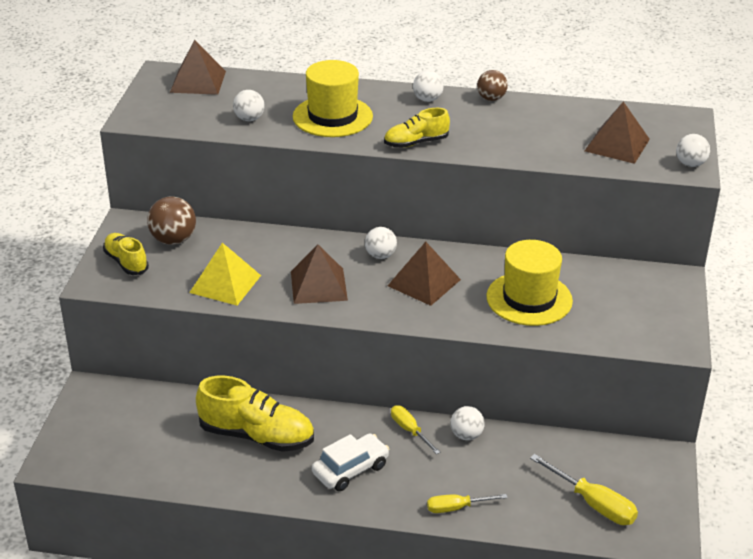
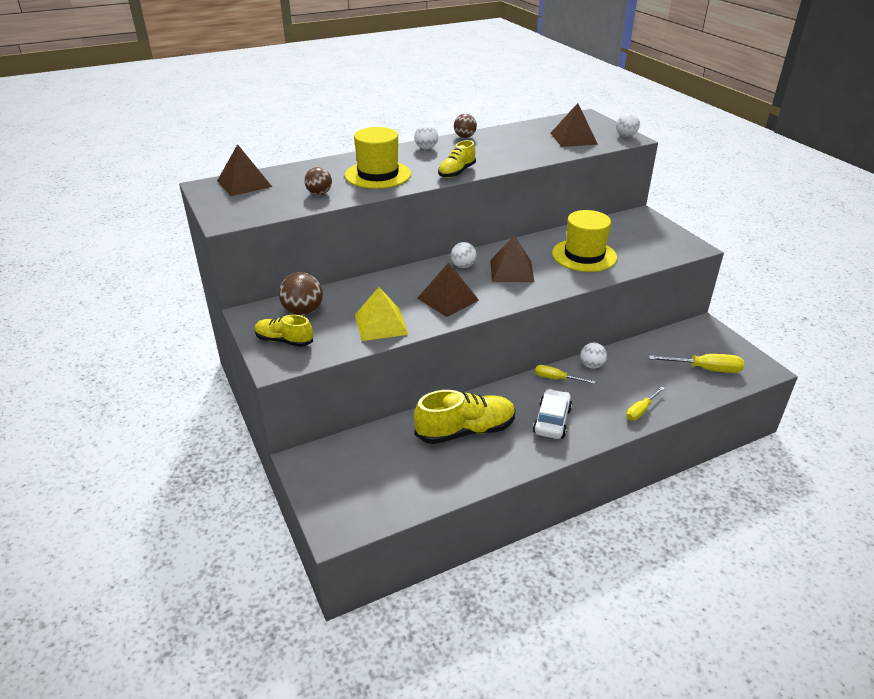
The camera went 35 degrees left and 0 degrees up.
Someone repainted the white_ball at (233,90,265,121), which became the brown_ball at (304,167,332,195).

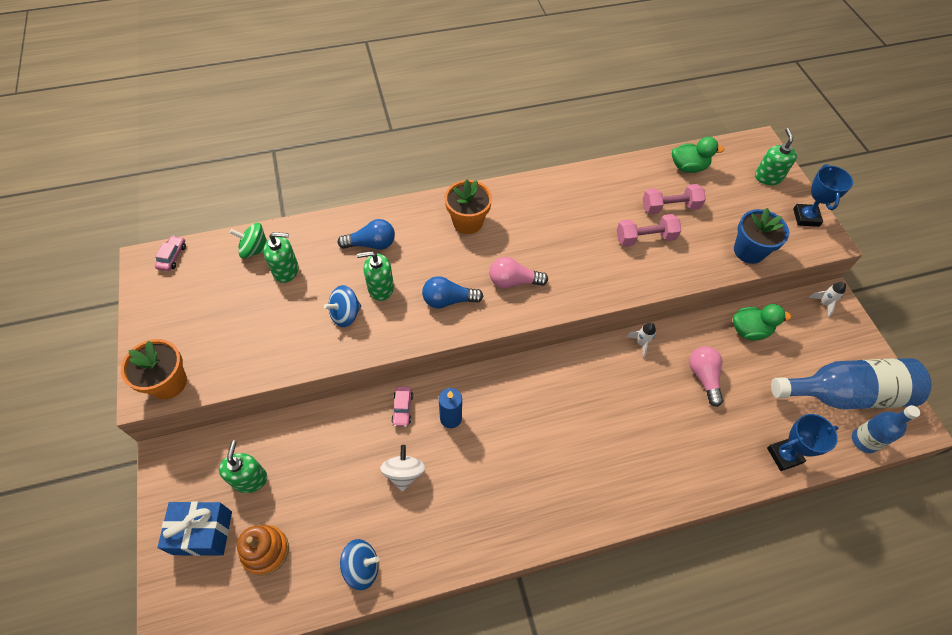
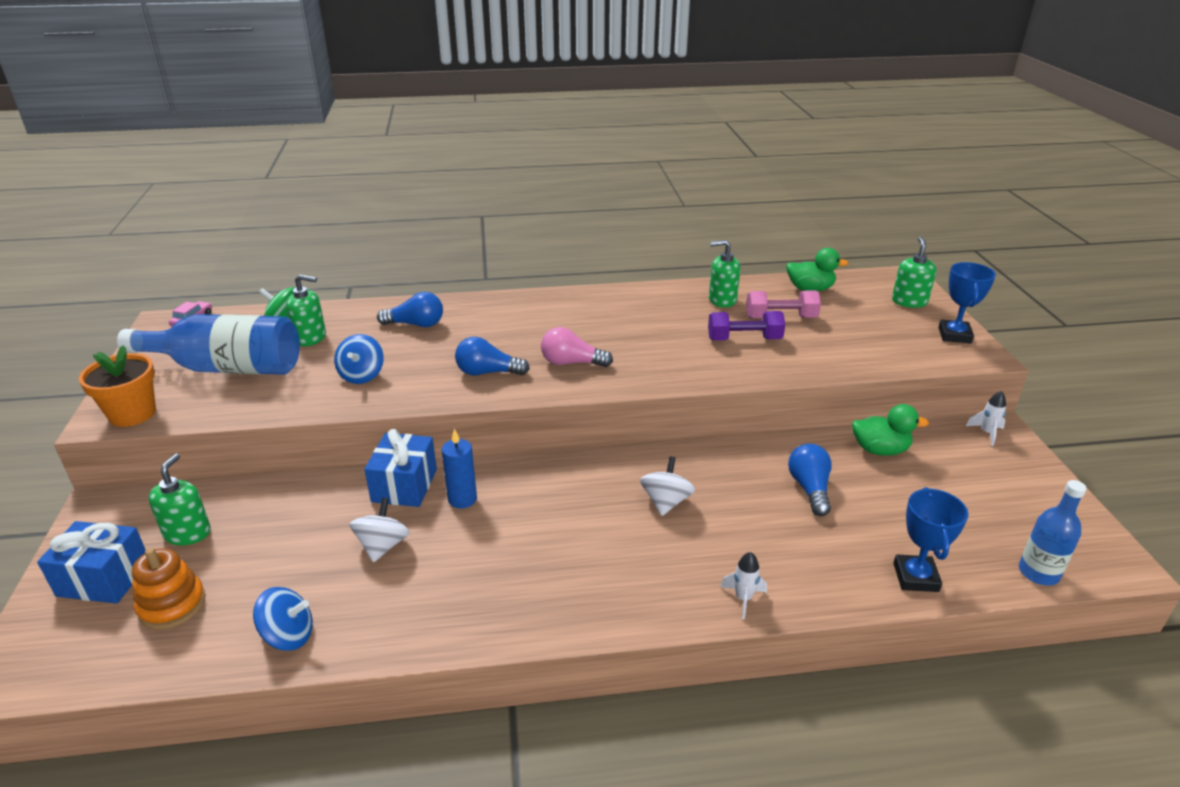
The camera went 10 degrees right and 25 degrees down.
Someone rotated the blue_spinning_top at (324,285,361,327) by 60 degrees counterclockwise.
Someone carried the green_soap_dispenser from (357,251,394,301) to (709,240,740,307).
Someone swapped the pink_car at (391,387,413,427) for the blue_gift at (364,429,437,507).
Someone took away the orange_flower_pot at (445,179,492,234).
Someone repainted the pink_dumbbell at (617,214,681,247), which became the purple_dumbbell at (708,311,785,341).
Someone carried the white_rocket from (627,323,656,358) to (720,552,767,620).
Someone repainted the pink_light_bulb at (689,346,723,407), which became the blue_light_bulb at (788,444,832,516).
Someone took away the blue_flower_pot at (734,208,789,264).
Someone rotated the blue_trophy at (767,414,839,471) by 75 degrees counterclockwise.
Someone carried the blue_bottle from (771,358,931,409) to (117,314,300,375).
Someone put down the white_spinning_top at (640,456,695,516).

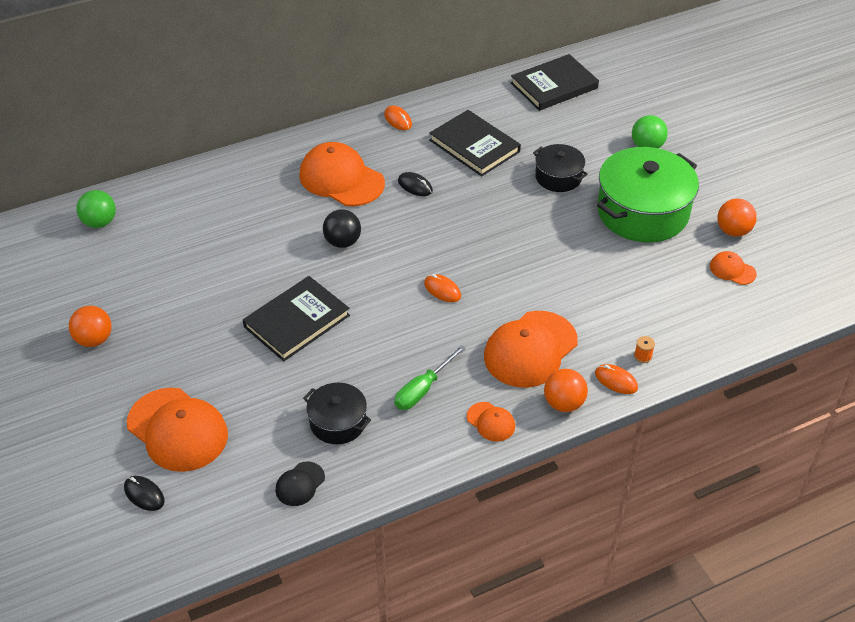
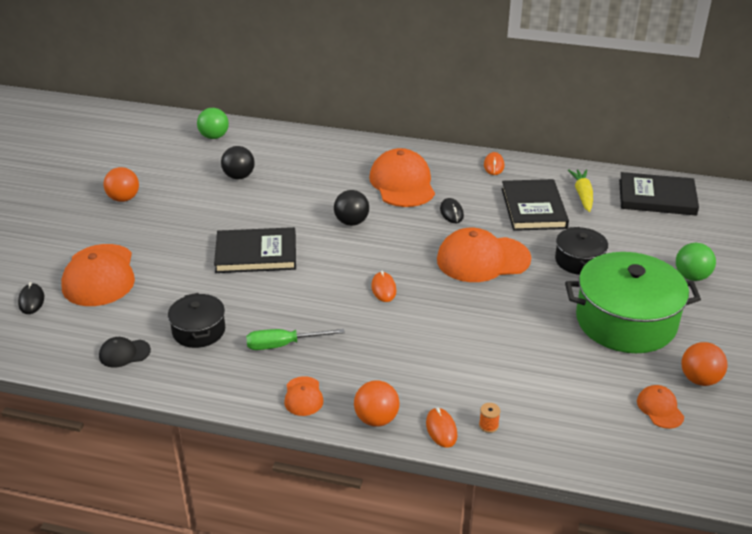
The camera went 40 degrees right and 10 degrees down.
Someone carried the orange_cap from (484,311,578,388) to (437,228,531,282).
Someone put down the black_ball at (221,146,255,179).
Someone put down the yellow_carrot at (568,169,593,212).

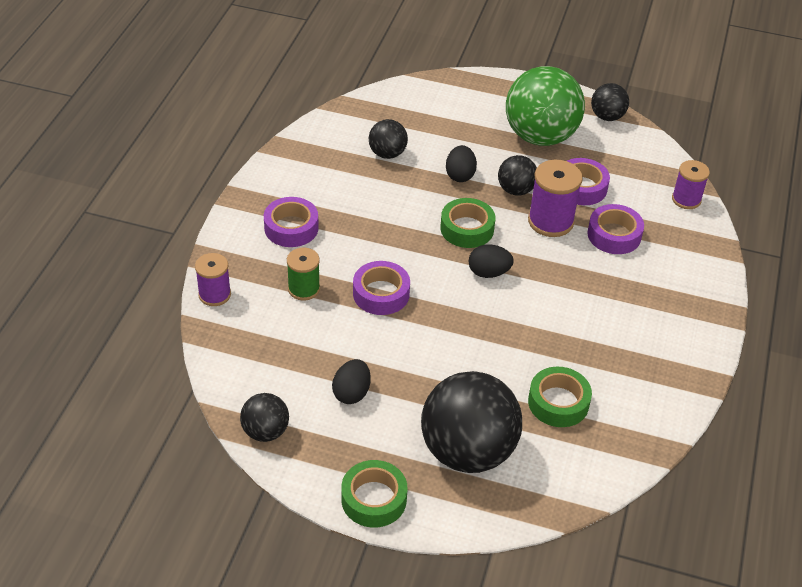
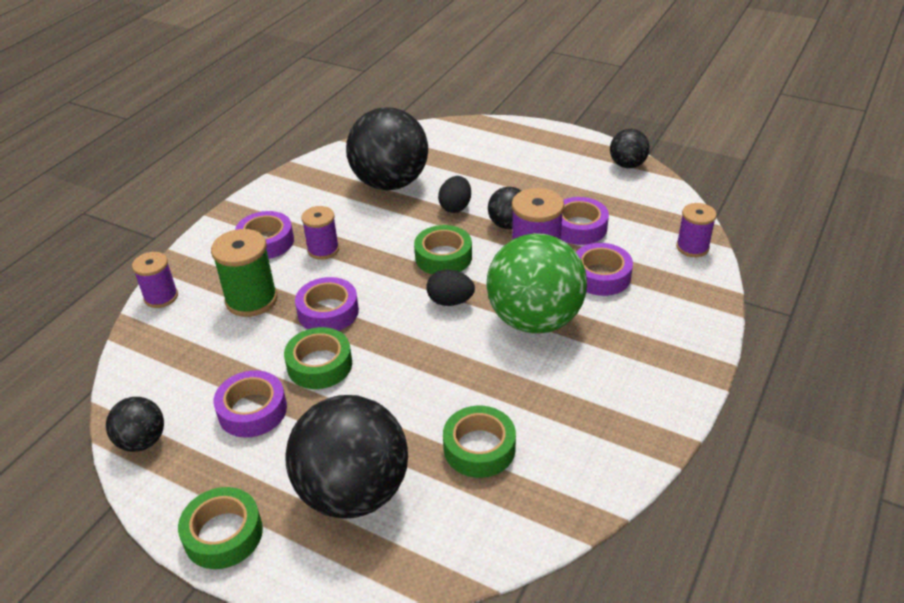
The camera went 15 degrees right and 5 degrees down.
Someone scaled the green_spool at (287,248,320,301) by 1.53.
Someone swapped the black_egg at (332,359,370,404) for the purple_tape at (213,370,287,437).
Someone scaled the black_ball at (369,119,408,159) by 2.03.
Someone carried the green_ball from (506,66,585,146) to (486,233,587,334).
Someone put down the green_tape at (284,327,352,389).
Someone put down the purple_spool at (301,206,339,260).

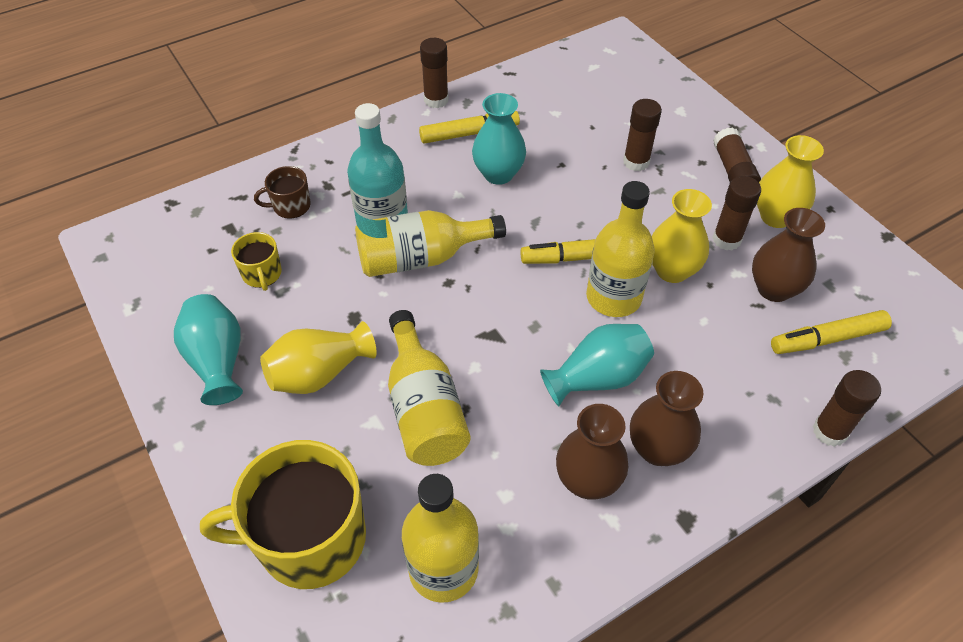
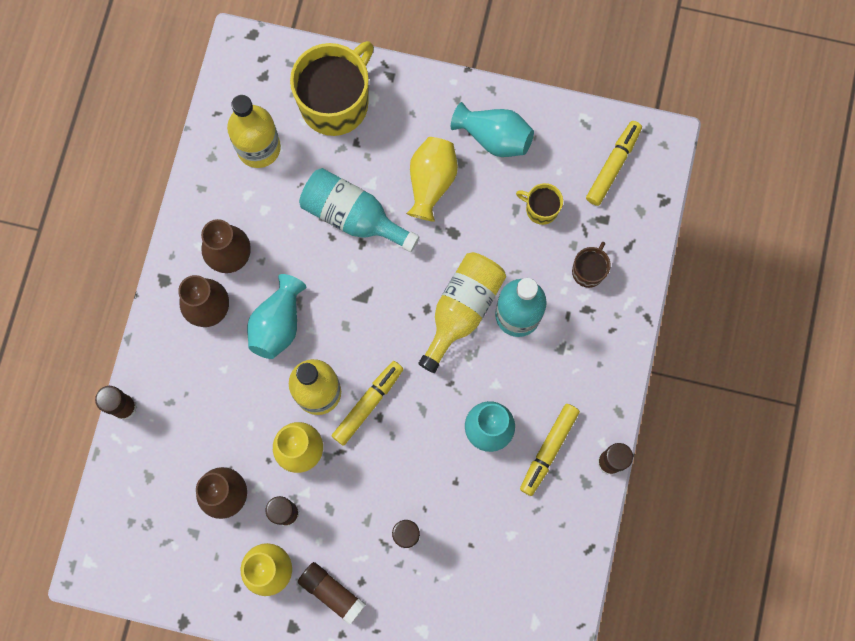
The camera went 135 degrees right and 25 degrees up.
Someone repainted the yellow_bottle at (388,310,471,466), which became the turquoise_bottle at (299,168,419,252).
Someone carried the yellow_marker from (771,310,892,354) to (586,121,642,206).

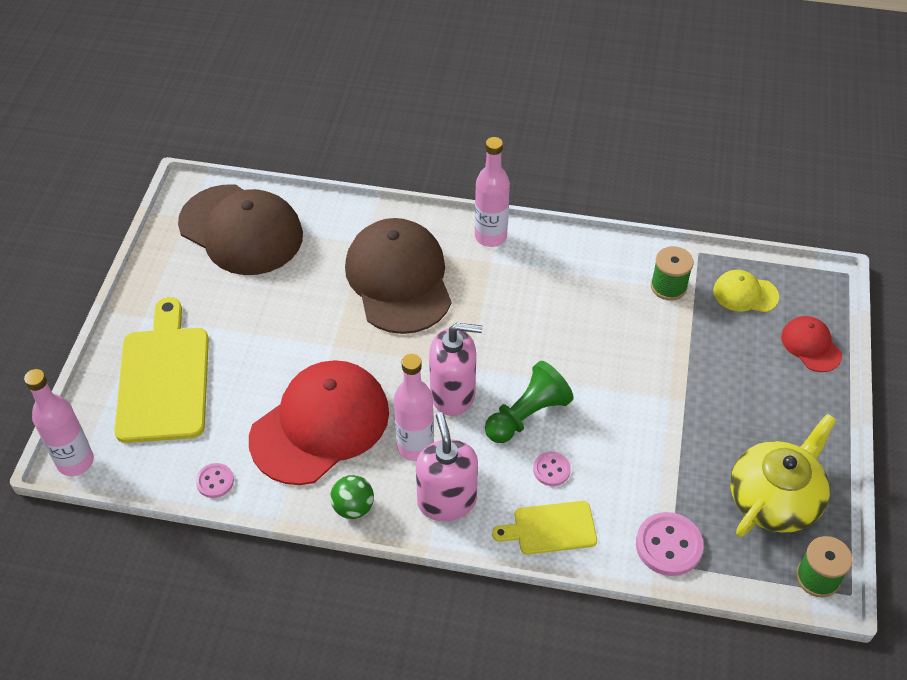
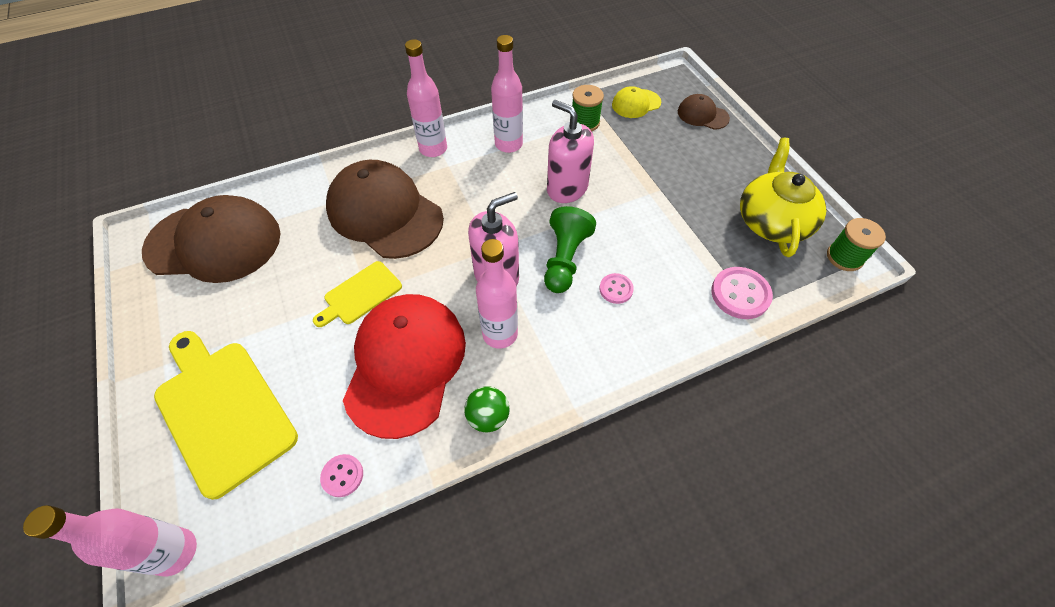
The camera went 35 degrees left and 5 degrees up.
Someone carried the pink_soap_dispenser from (416,412,478,521) to (547,100,594,203).
Someone carried the yellow_cutting_board from (492,501,597,554) to (313,261,402,327).
Someone repainted the red_cap at (781,316,842,372), which became the brown_cap at (678,94,730,130).
Someone put down the pink_bottle at (491,35,523,153).

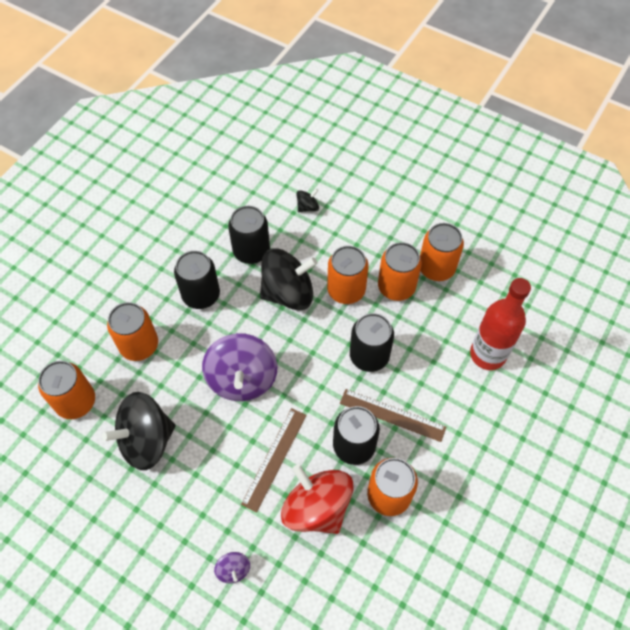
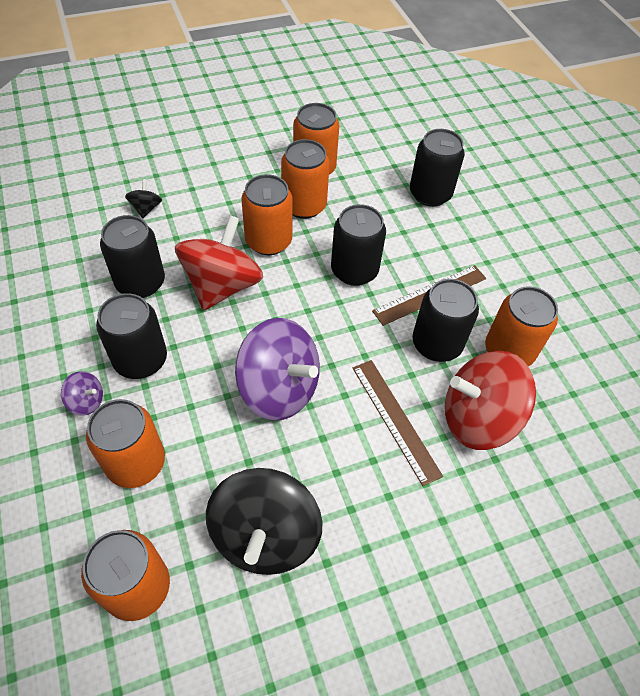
The camera went 55 degrees left and 5 degrees down.
Someone carried the purple_spinning_top from (214,552,250,584) to (61,371,103,416).
Someone repainted the black_spinning_top at (260,249,317,310), which became the red_spinning_top at (175,215,263,310).
Someone swapped the red_bottle at (470,278,531,370) for the black_can at (410,129,465,207).

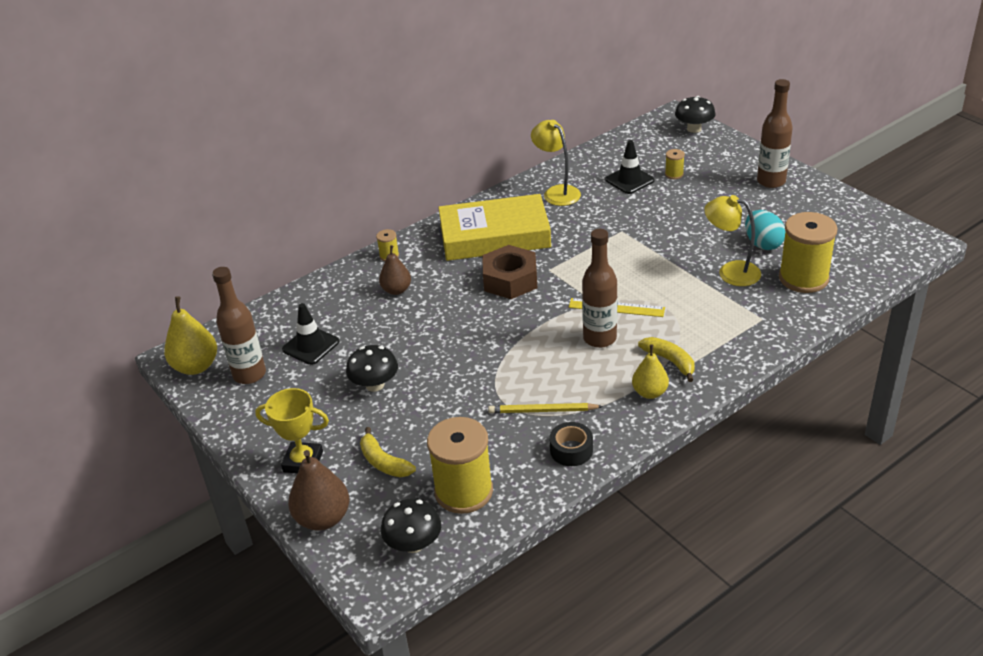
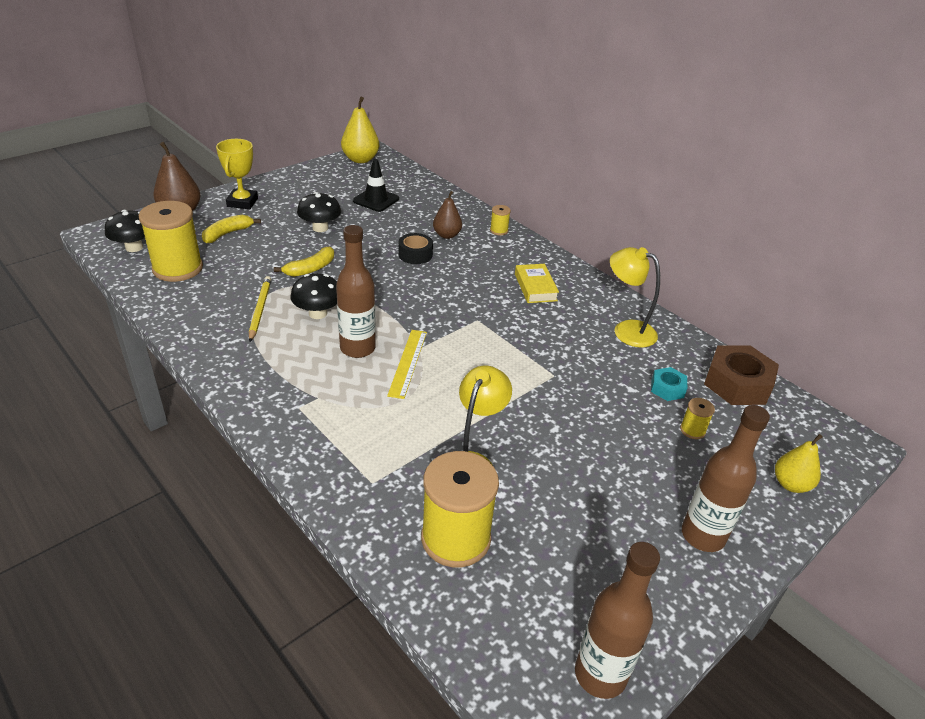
The camera went 80 degrees right and 0 degrees up.
Someone carried the brown_bottle from (212,267,266,384) to (575,542,660,699).
Someone scaled the yellow_book at (438,194,551,261) by 0.47.
Someone carried the brown_nut from (483,245,537,299) to (704,345,779,405).
Someone rotated the yellow_lamp at (531,120,581,206) by 105 degrees counterclockwise.
Someone carried the black_tape from (549,422,593,466) to (398,233,433,264).
Someone swapped the black_traffic_cone at (605,140,655,194) for the turquoise_nut at (651,367,687,401).
Someone carried the yellow_pear from (632,344,669,399) to (775,434,823,493).
Someone carried the yellow_banana from (638,337,695,382) to (274,247,334,277).
Someone carried the black_mushroom from (675,96,716,133) to (290,274,337,319).
Someone took away the turquoise_egg at (745,210,786,250).

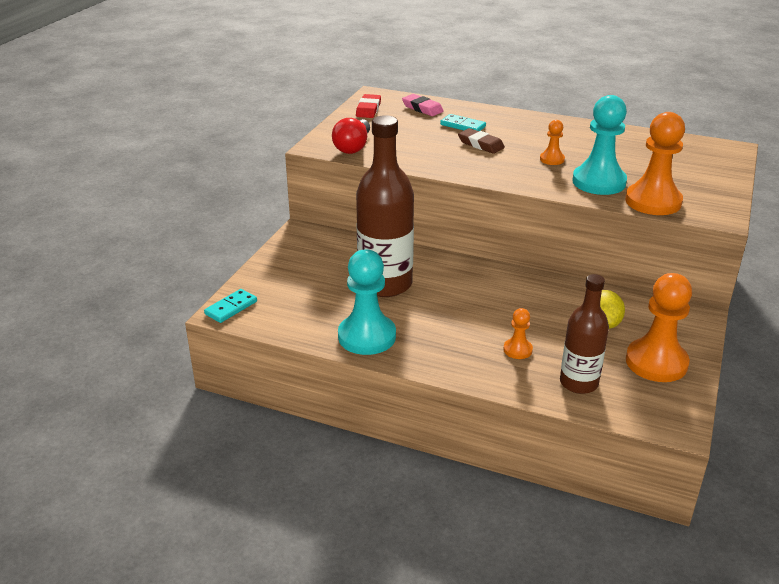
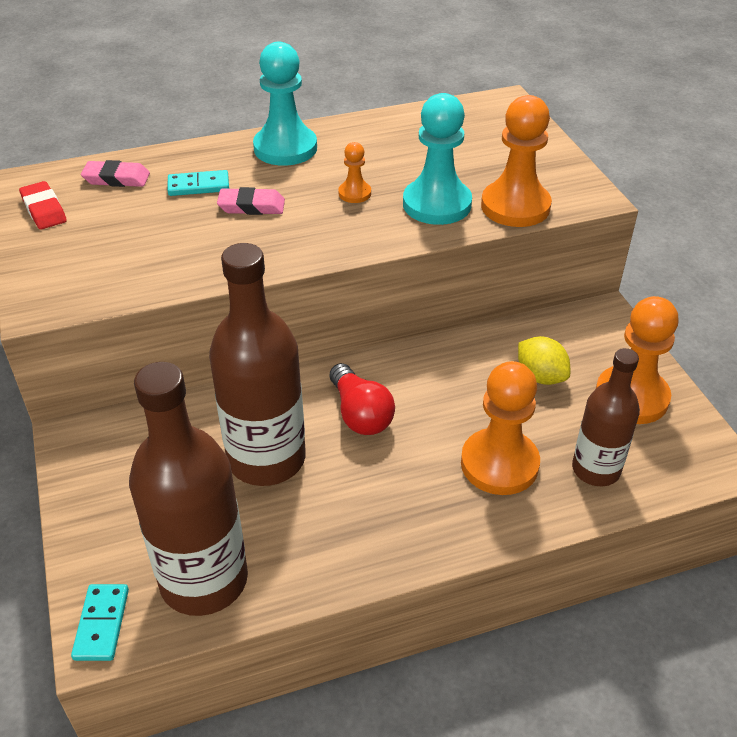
The camera went 40 degrees left and 10 degrees up.
Someone carried the red_light_bulb from (332,118,370,154) to (330,363,395,435).
Someone carried the turquoise_pawn from (338,249,396,355) to (253,42,317,166).
Someone repainted the brown_eraser at (458,128,505,154), which became the pink_eraser at (217,187,285,215).
Someone scaled the orange_pawn at (503,308,533,359) by 2.05.
Someone put down the brown_bottle at (129,362,248,616).

